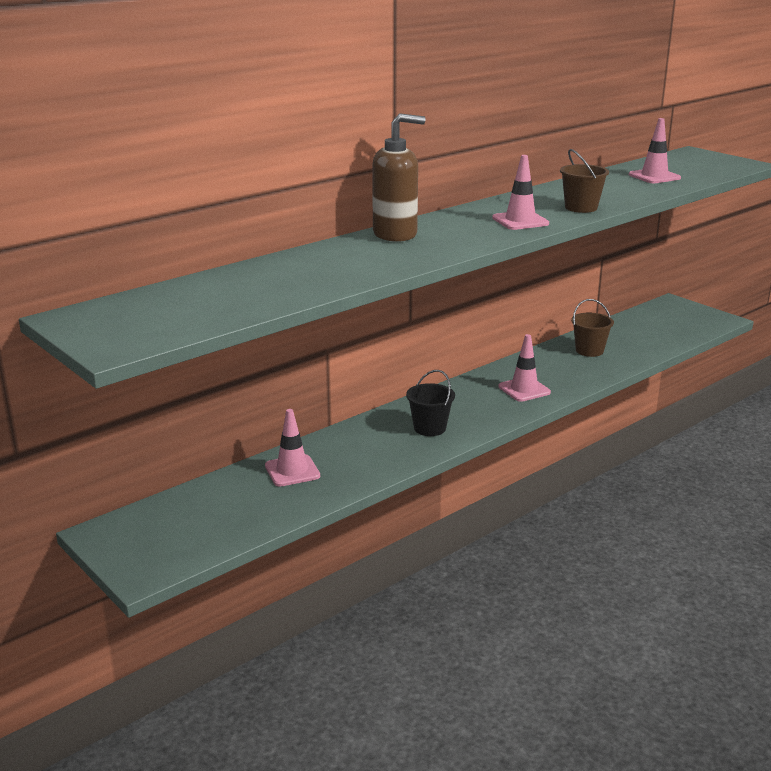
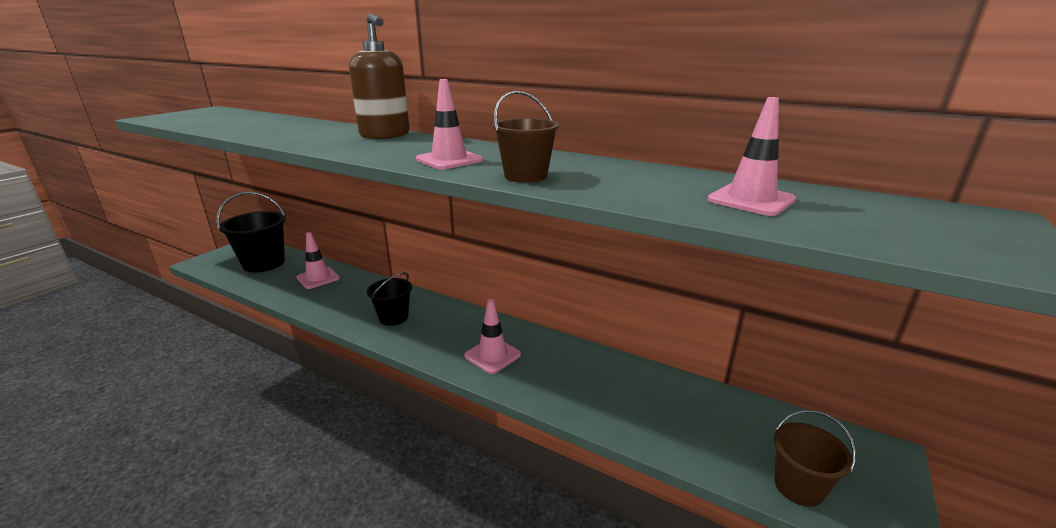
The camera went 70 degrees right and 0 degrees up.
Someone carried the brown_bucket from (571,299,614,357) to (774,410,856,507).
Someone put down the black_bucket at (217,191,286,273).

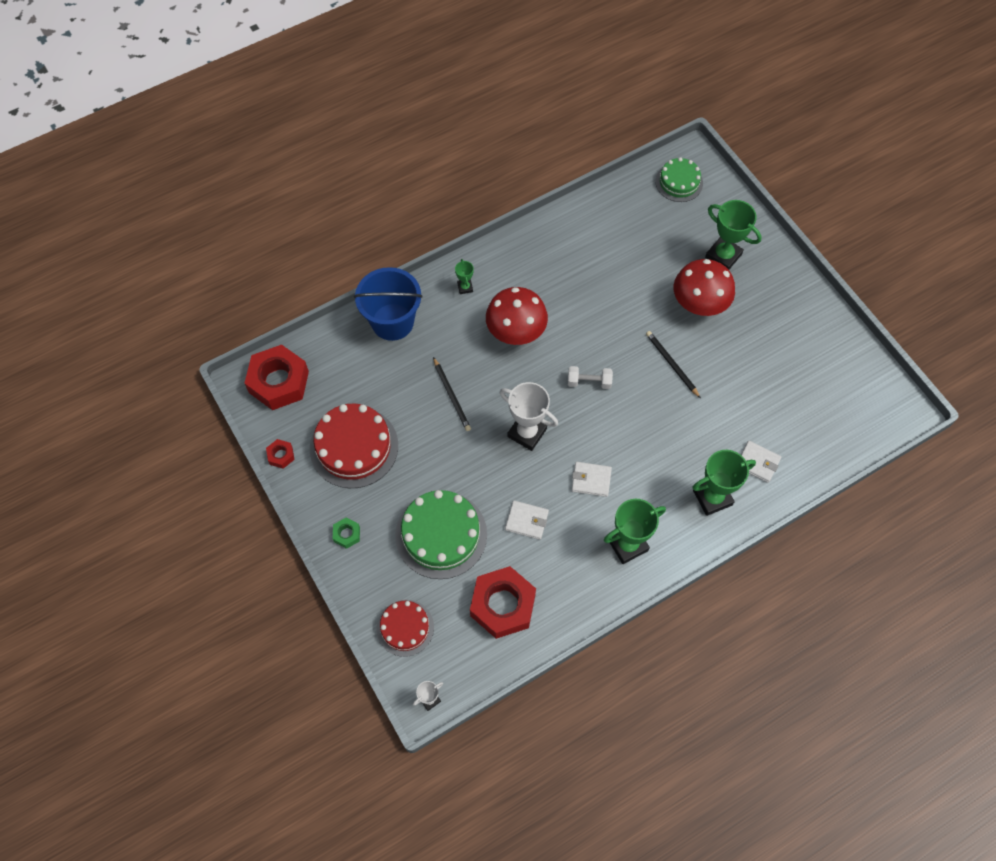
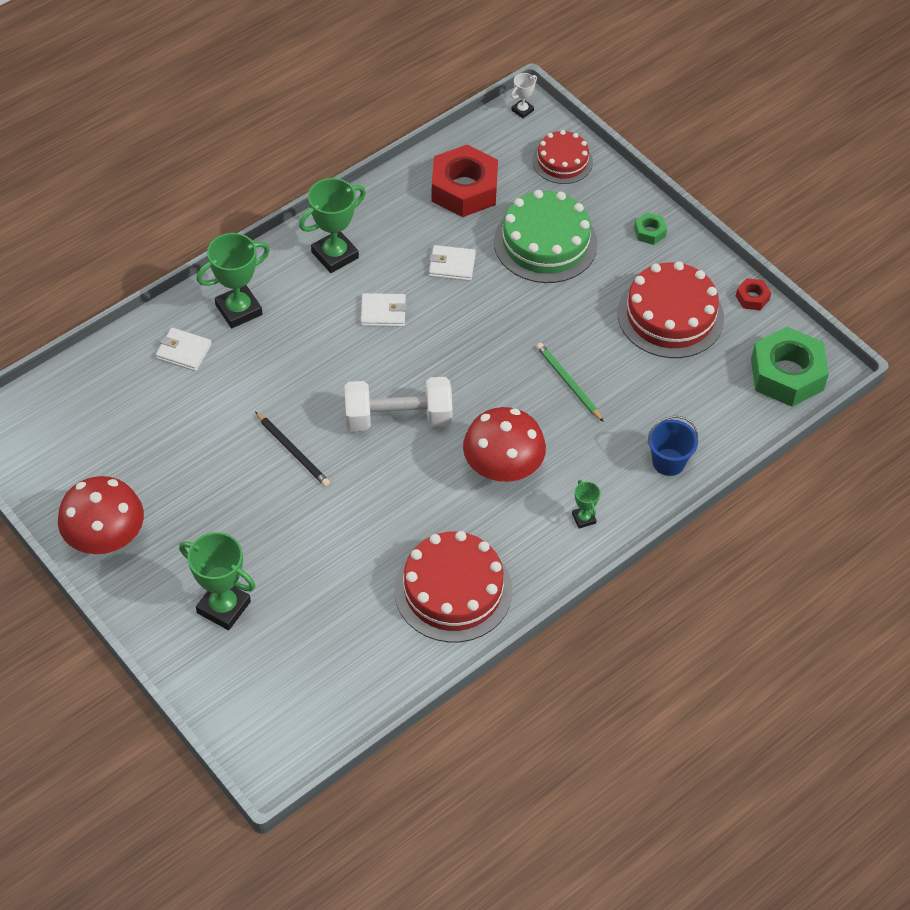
The camera went 170 degrees right and 10 degrees down.
Someone repainted the red_nut at (245,345,309,410), which became the green_nut at (751,327,829,407).
Someone scaled the blue_bucket at (354,267,423,341) by 0.58.
Someone repainted the black_pencil at (433,357,471,431), which became the green_pencil at (536,343,604,422).
Someone took away the white_trophy at (500,382,558,451).
Someone scaled the white_dumbbell at (568,366,613,389) by 1.88.
Someone took away the green_cake at (655,157,703,202).
Someone carried the red_mushroom from (674,259,735,316) to (58,476,144,554).
Someone put down the red_cake at (394,531,512,642).

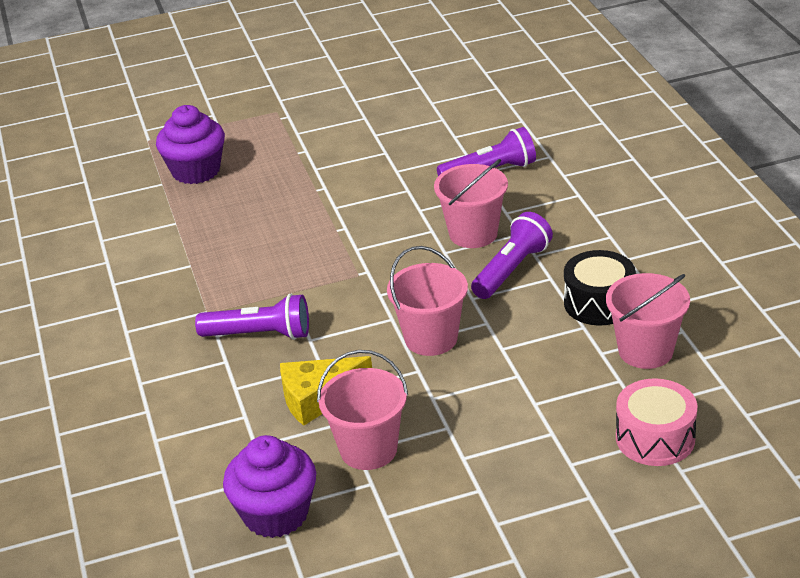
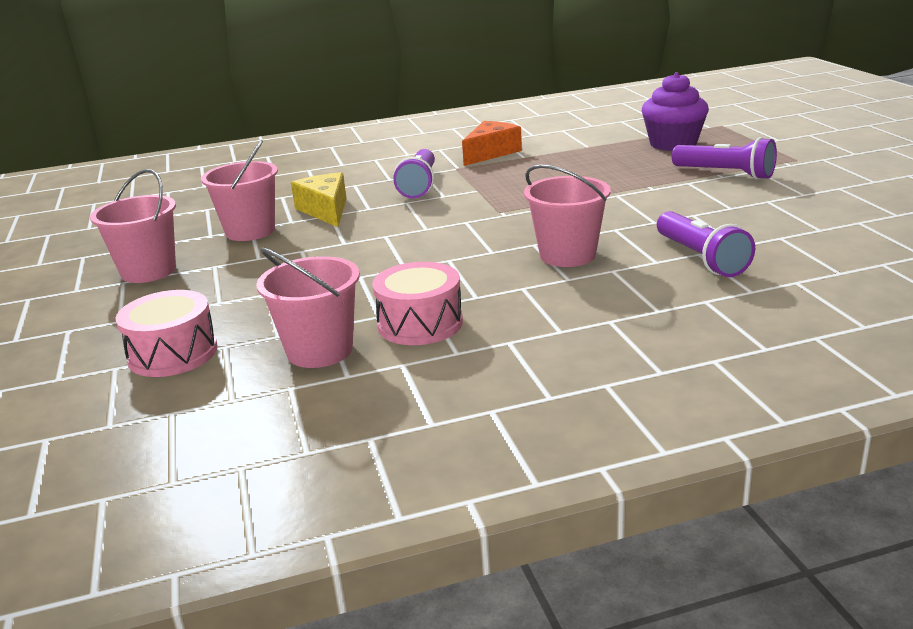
The camera went 90 degrees right and 10 degrees down.
Someone took away the purple_cupcake at (223,435,316,538).
Someone carried the pink_bucket from (387,246,468,356) to (90,169,176,283).
Someone carried the purple_flashlight from (471,212,553,299) to (672,137,777,180).
Someone repainted the black_drum at (564,250,636,326), which became the pink_drum at (372,262,463,345).
Someone put down the orange_cheese at (462,121,522,166).

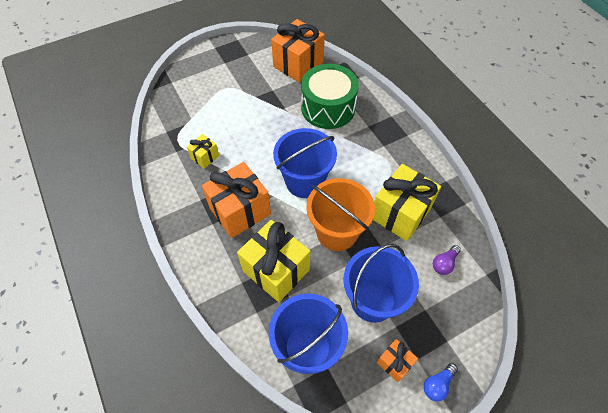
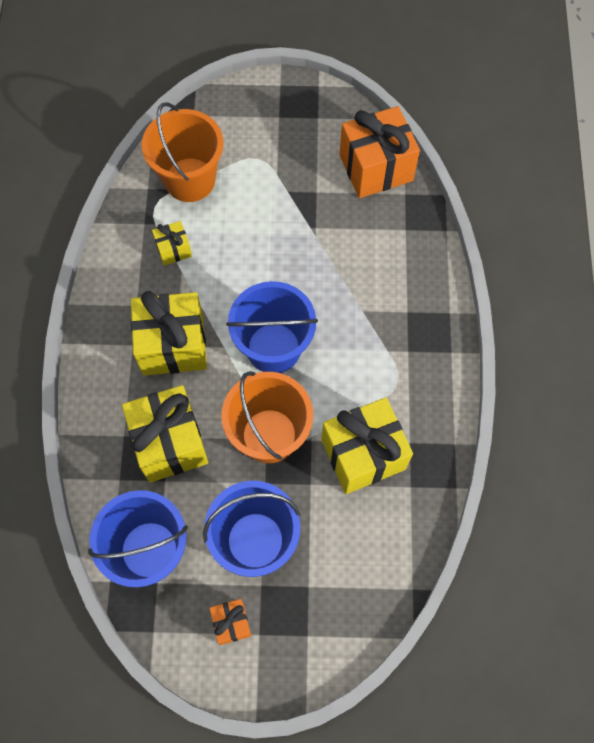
The camera went 30 degrees right and 10 degrees up.
Someone repainted the orange_gift at (202,162,271,238), which became the yellow_gift at (131,291,207,376).
Someone took away the green_drum at (301,64,359,129).
Someone took away the blue_light_bulb at (424,363,458,402).
Someone took away the purple_light_bulb at (433,245,461,275).
Someone put down the orange_bucket at (142,102,224,202).

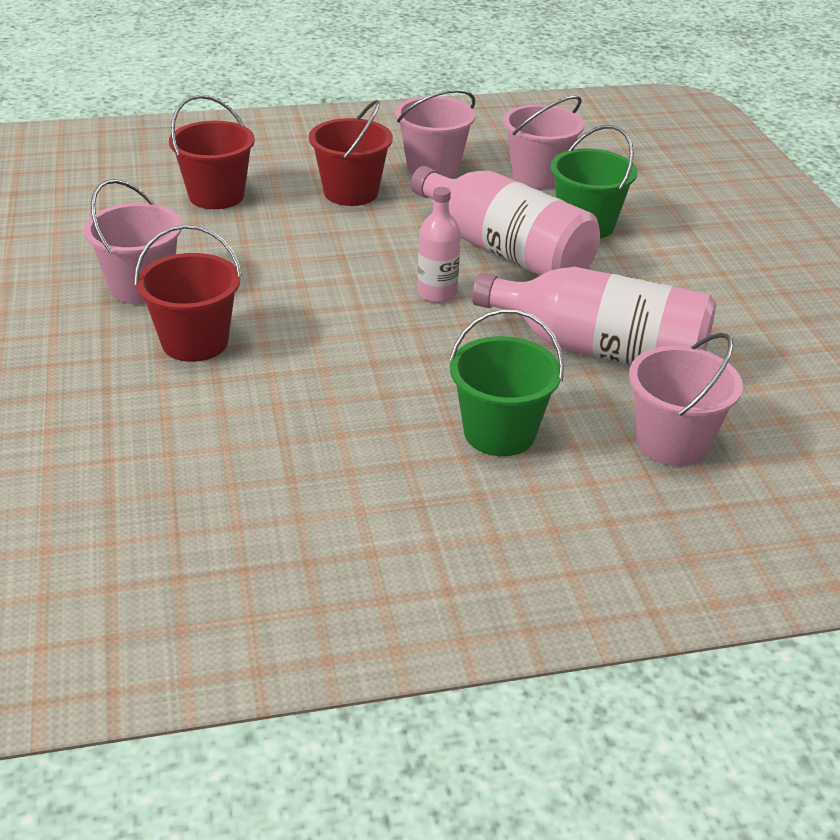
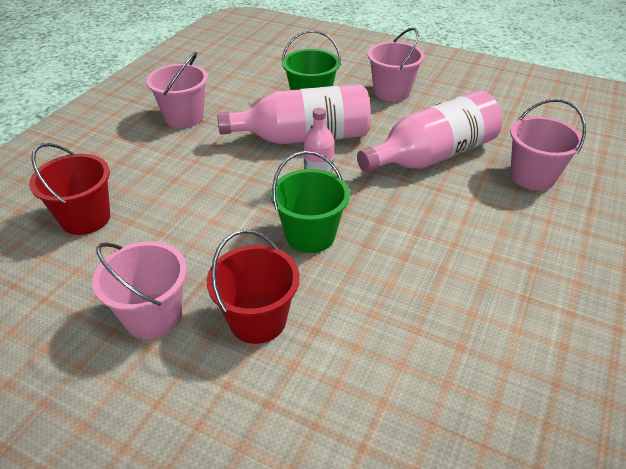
The camera went 50 degrees left and 5 degrees up.
Someone took away the red_bucket at (309,100,393,206).
Someone carried the green_bucket from (449,309,564,456) to (271,151,350,253).
Someone carried the pink_bucket from (503,96,585,189) to (367,28,425,102).

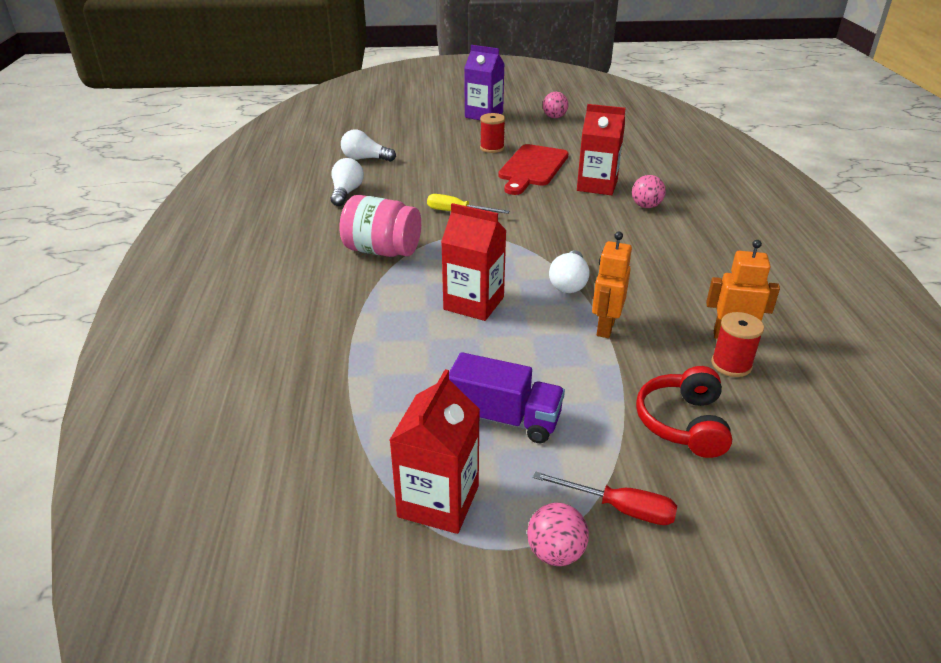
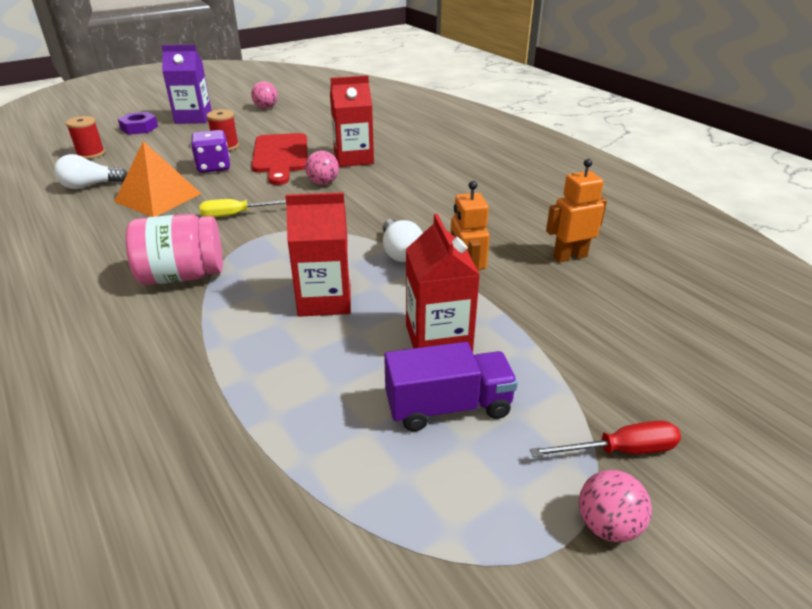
The camera went 30 degrees left and 0 degrees up.
Someone took away the white_light_bulb at (331,158,364,206).
Someone carried the red_carton from (390,369,480,534) to (406,214,480,352).
Someone carried the pink_ball from (632,175,666,208) to (305,151,339,185).
Someone took away the red_headphones at (636,366,732,458).
Someone carried the red_spool from (711,312,764,377) to (66,116,105,159).
Someone put down the orange_pyramid at (114,141,201,217).
Someone put down the purple_nut at (118,112,158,135).
Someone put down the purple_dice at (191,130,230,173).

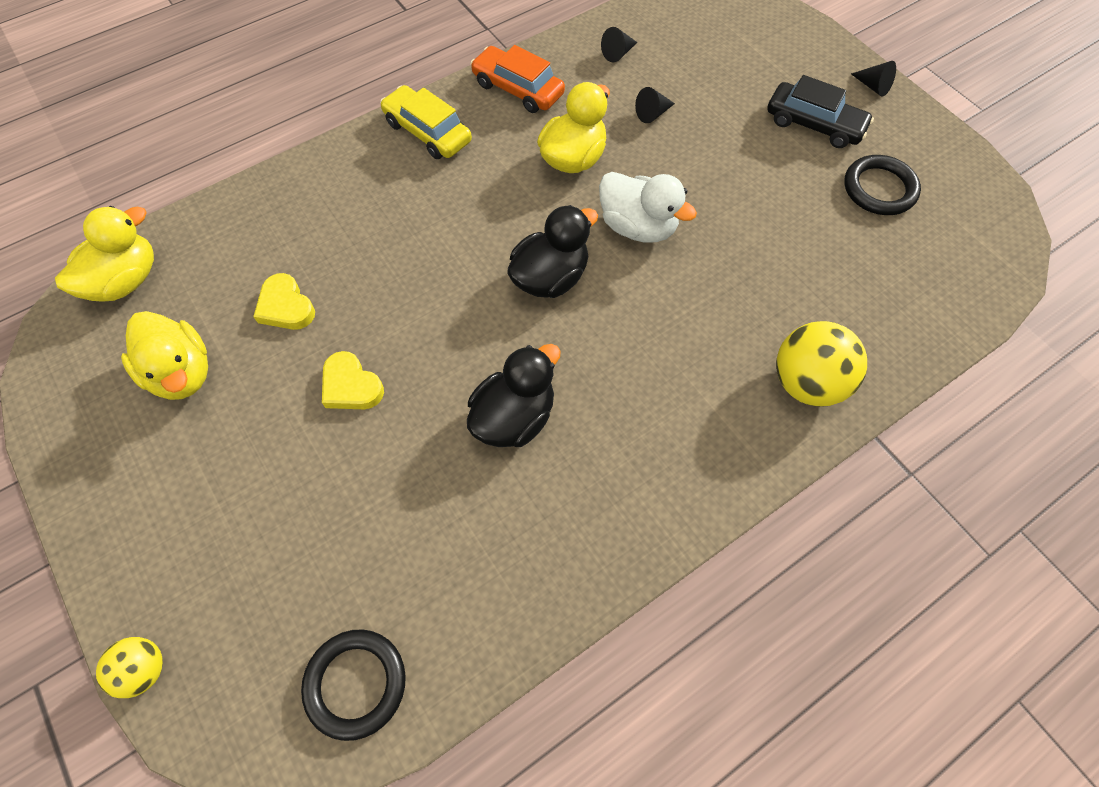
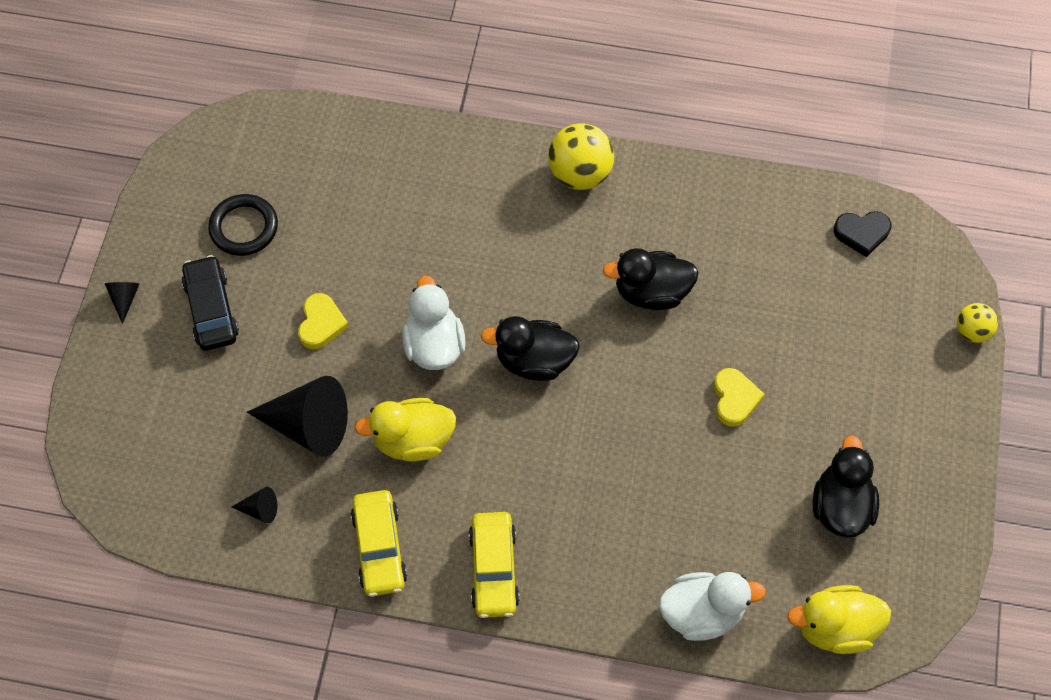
The camera went 135 degrees left and 0 degrees up.
Someone repainted the yellow_duck at (121,311,208,400), which became the black_duck at (813,436,879,538).
Someone carried the yellow_heart from (253,273,315,330) to (298,293,349,349).
Someone swapped the black_ring at (301,629,406,741) for the black_heart at (834,211,892,257).
Someone repainted the orange_car at (470,45,565,113), which became the yellow_car at (351,490,407,597).
Someone scaled the black_cone at (635,87,675,123) by 2.25.
Someone carried the yellow_ball from (776,321,867,407) to (548,123,614,190).
Someone put down the white_duck at (659,572,766,641).

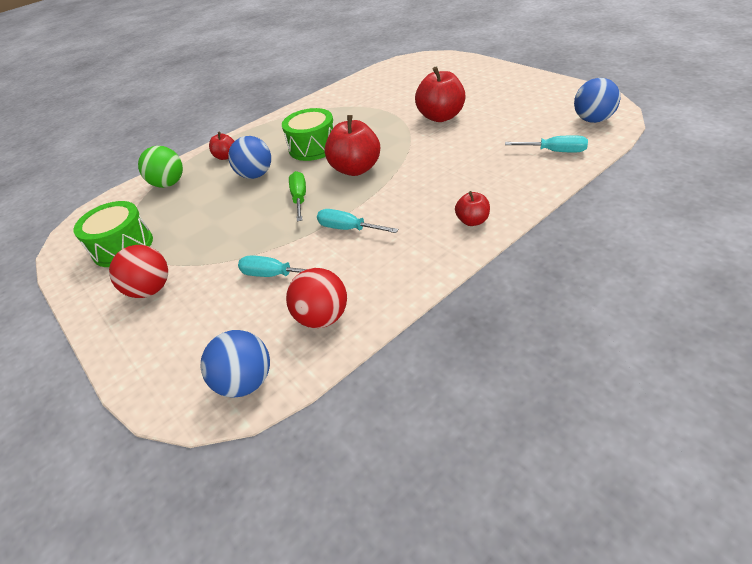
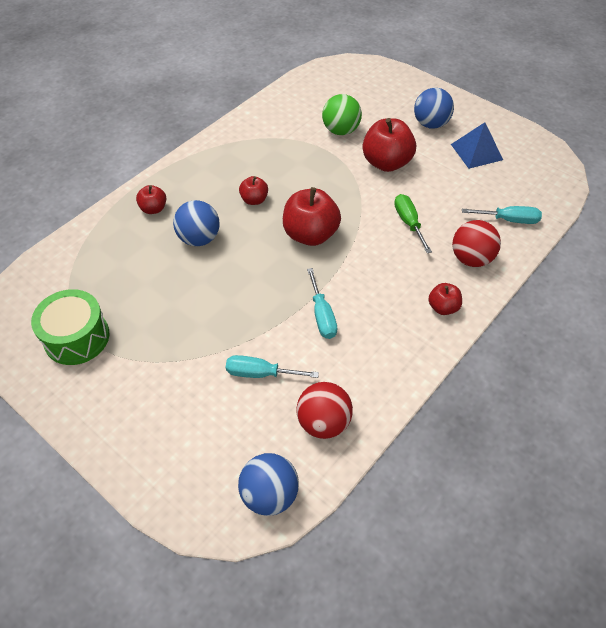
The camera went 15 degrees left and 10 degrees up.
Someone carried the red_ball from (109,245,168,298) to (452,220,501,267).
Someone carried the green_ball from (138,146,183,188) to (322,94,362,135).
Someone swapped the green_drum at (282,108,334,161) for the red_apple at (239,176,268,205).
Someone carried the green_screwdriver from (289,171,306,221) to (394,194,432,253).
Someone rotated the turquoise_screwdriver at (317,209,398,233) by 120 degrees counterclockwise.
Someone carried the blue_ball from (574,78,620,123) to (414,88,454,129).
Someone put down the blue_pyramid at (451,122,503,169).

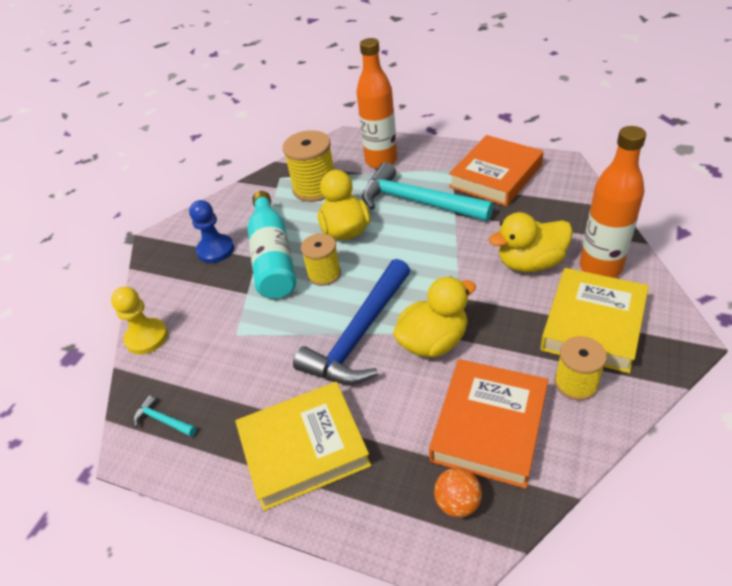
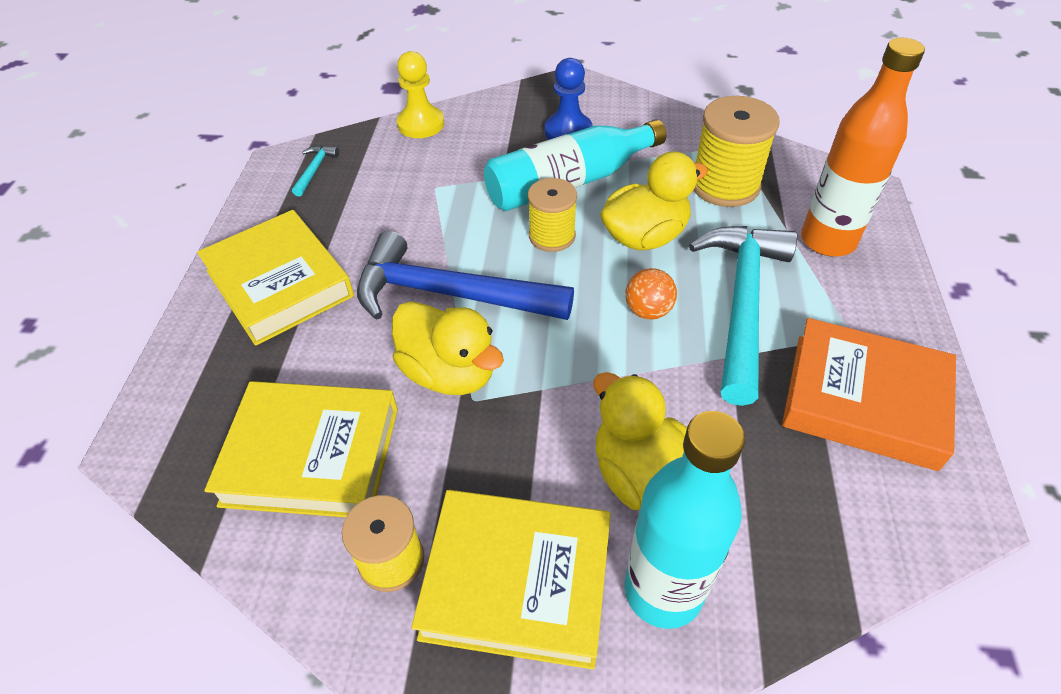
The camera went 70 degrees right and 5 degrees up.
Someone repainted the orange_book at (429,359,548,489), which became the yellow_book at (204,381,398,517).
Someone carried the orange_ball from (434,468,482,517) to (625,268,677,319).
Someone repainted the orange_bottle at (580,126,646,278), which became the turquoise_bottle at (625,411,745,629).

